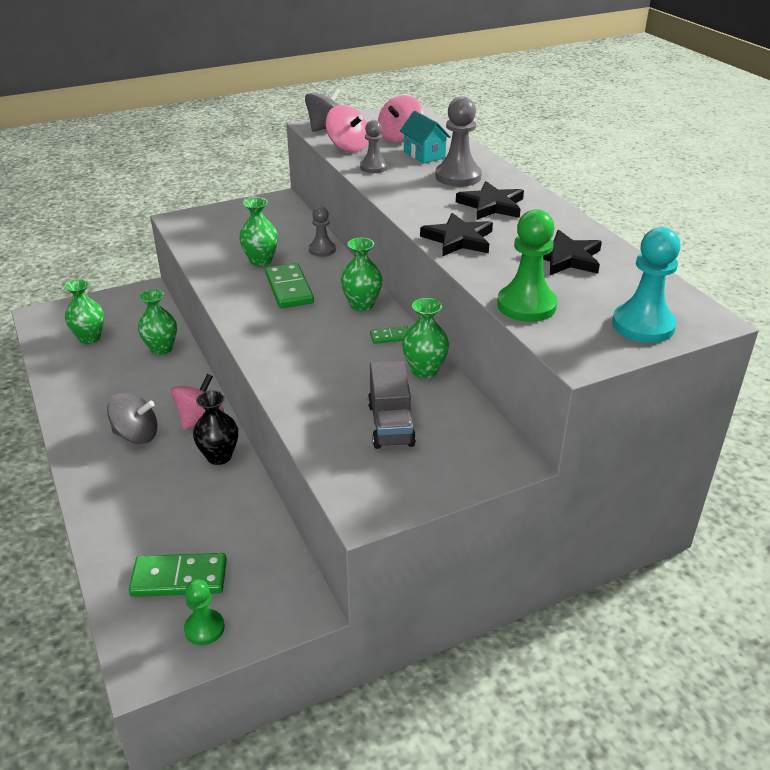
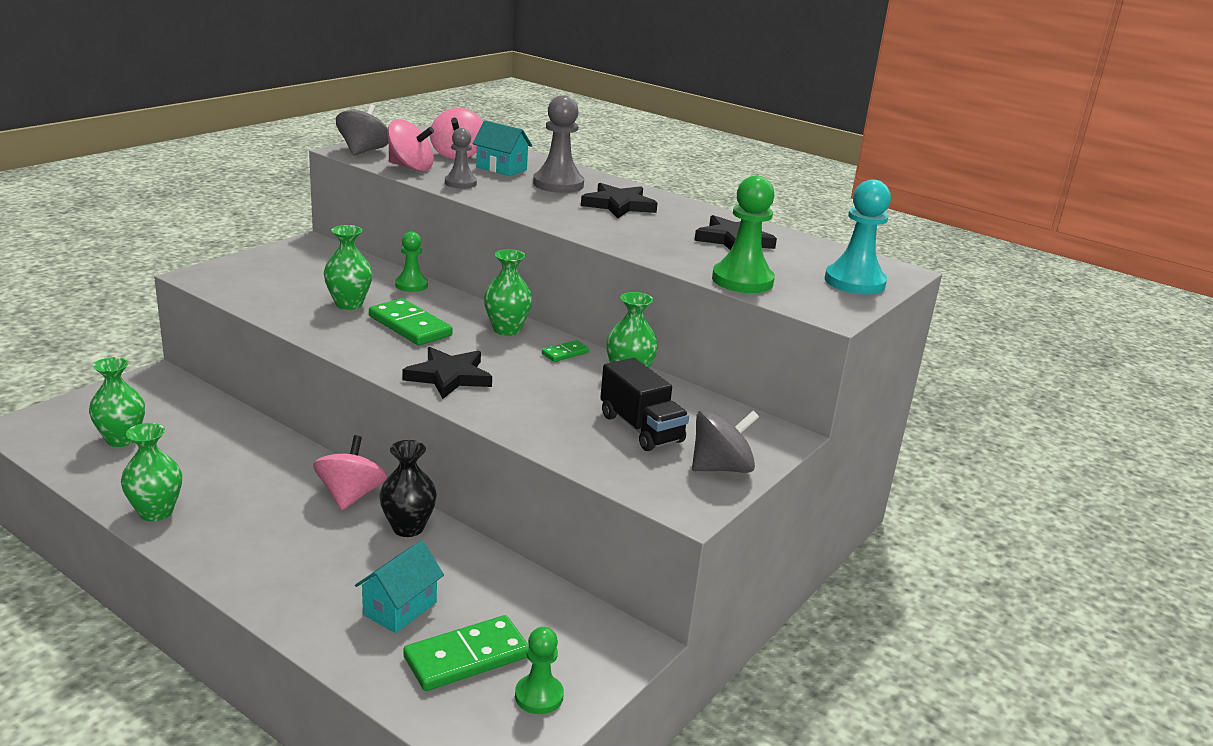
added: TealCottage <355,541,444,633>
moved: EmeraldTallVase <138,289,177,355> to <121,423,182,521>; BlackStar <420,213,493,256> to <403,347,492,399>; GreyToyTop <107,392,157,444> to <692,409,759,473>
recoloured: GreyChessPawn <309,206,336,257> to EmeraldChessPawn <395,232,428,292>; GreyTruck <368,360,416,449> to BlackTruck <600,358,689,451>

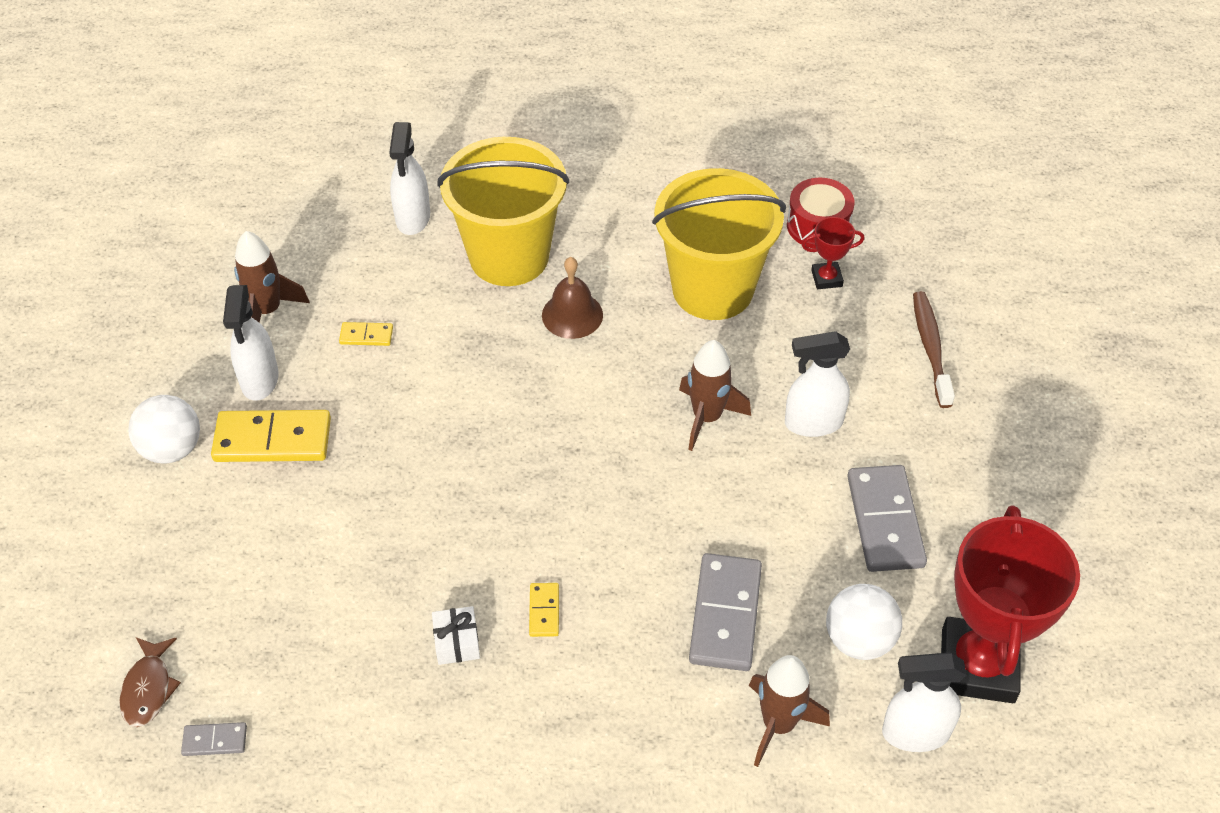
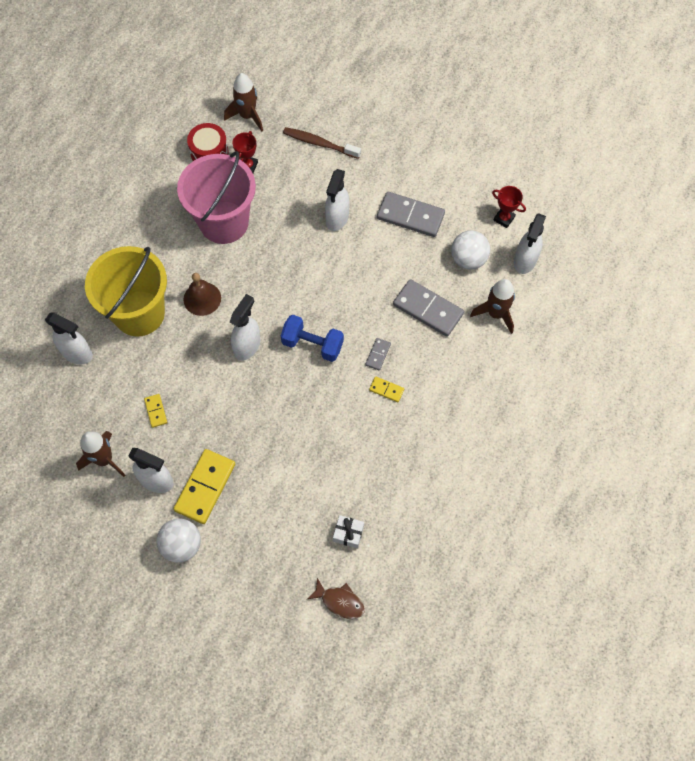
added: SnowWhiteSprayer <229,294,261,361>; CobaltFreeWeight <281,315,344,362>
moved: DarkBrownSpaceship <679,340,751,451> to <224,73,263,132>; SnowWhitePresent <432,606,480,665> to <333,515,364,548>; GreyDominoPiece <181,722,247,756> to <365,338,391,370>
recoloured: YellowSandBucket <652,168,786,320> to RosePinkSandBucket <177,151,256,244>
turned: YellowDominoPiece <339,322,393,346> = <144,394,167,428> 45 degrees counterclockwise
resized: ScarletAwardCup <941,505,1080,703> = <492,186,526,228> x0.43

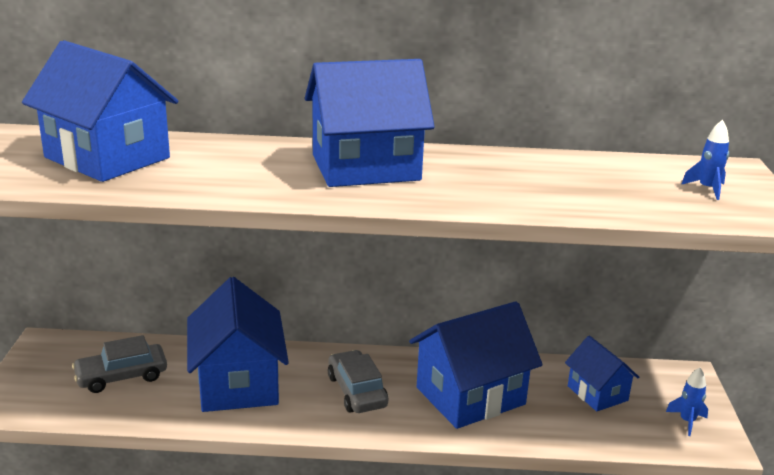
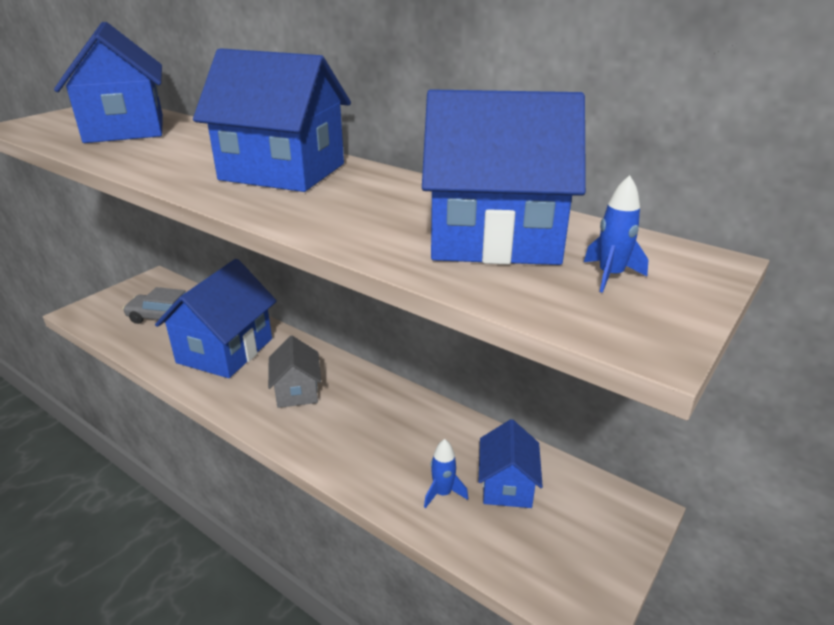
moved: CobaltCottage <409,301,543,429> to <422,89,586,265>; CobaltSpaceship <666,368,708,436> to <424,439,468,508>
replaced: GreyCar <328,350,388,413> to GreyCottage <268,336,321,408>

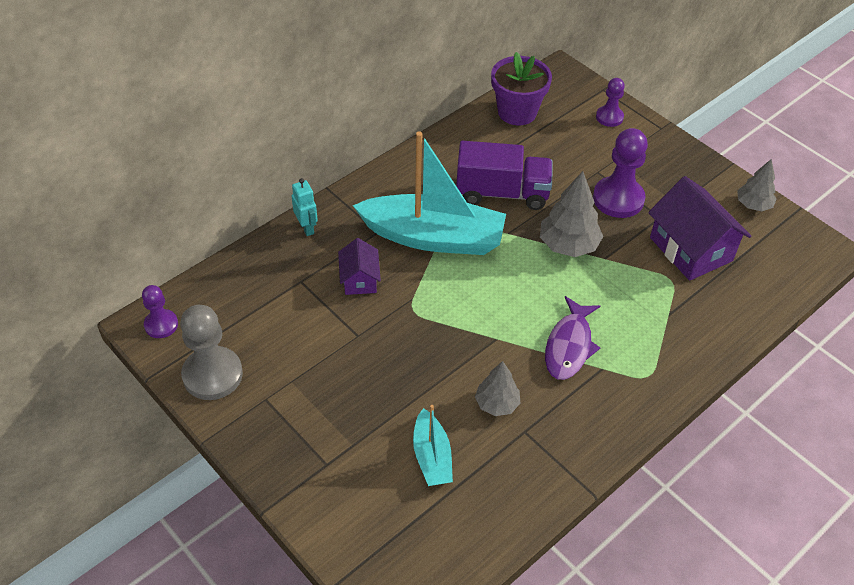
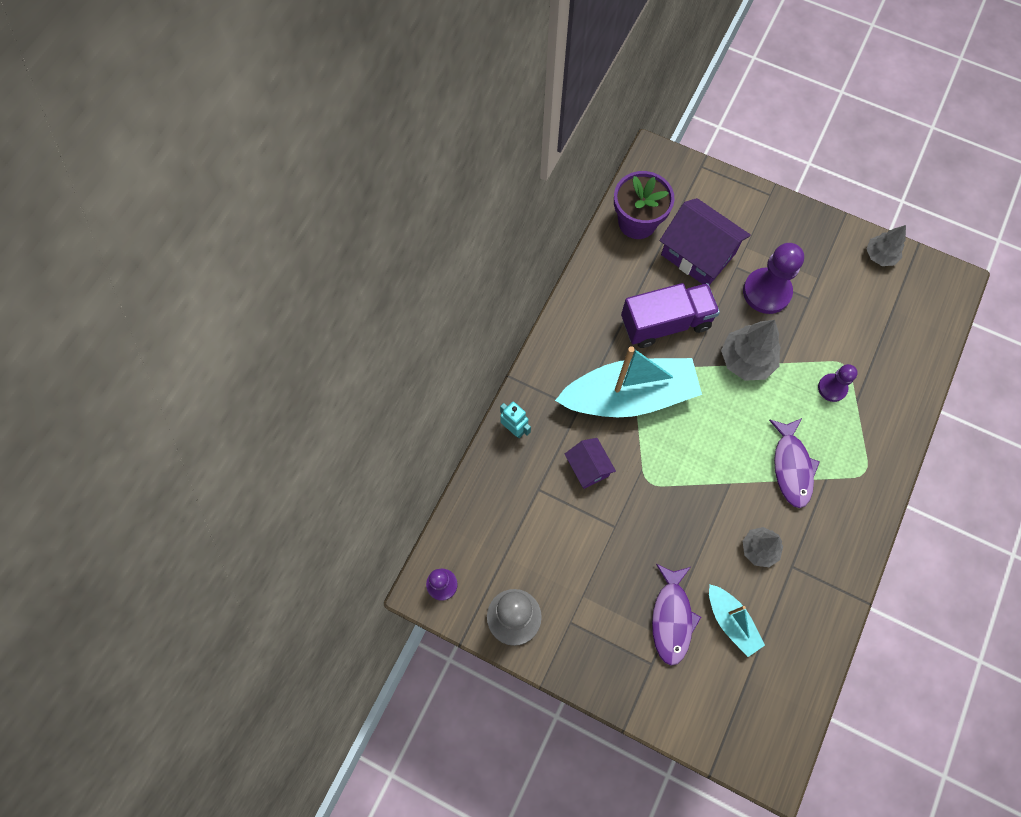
added: RoyalPurpleToyFish <652,564,701,666>
moved: RoyalPurpleCottage <648,176,751,281> to <660,198,751,285>; RoyalPurpleChessPawn <596,78,625,127> to <818,364,858,402>

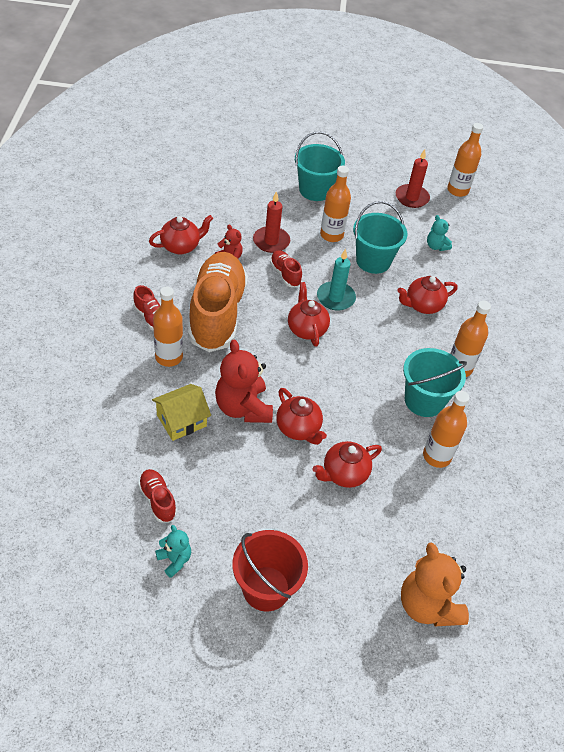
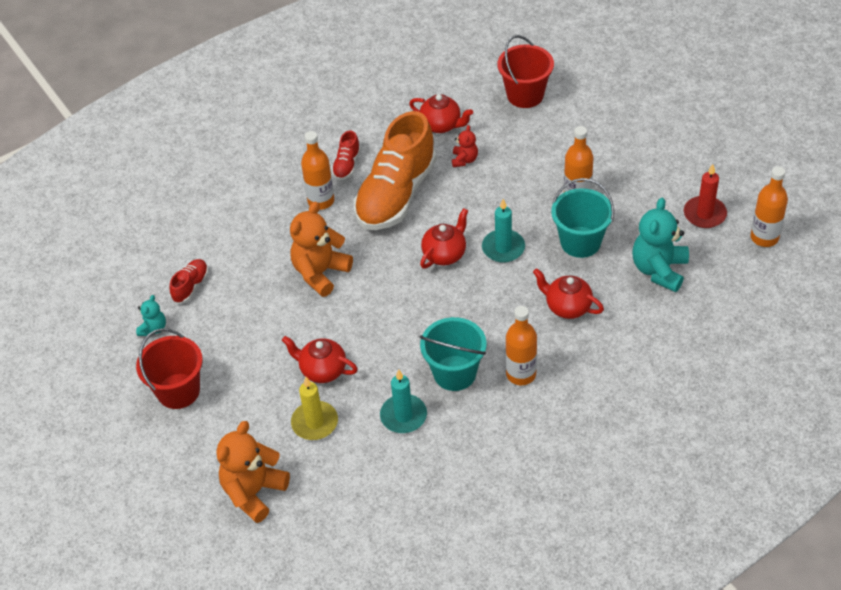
removed: YellowCottage <152,384,211,441>; ScarletCandle <253,191,290,253>; ScarletLaceUpShoe <270,250,302,287>; ScarletTeaPot <276,388,327,445>; TealSandBucket <295,132,345,201>
added: YellowCandle <291,377,338,440>; ScarletSandBucket <498,35,554,108>
replaced: OrangeColouredBottle <423,391,469,468> to TealCandle <380,369,427,433>
recoloured: ScarletTeddy <215,339,273,423> to OrangeColouredTeddy <290,201,353,297>
turned: OrangeColouredLaceUpShoe <188,252,248,352> = <354,111,437,230> 150 degrees clockwise
resized: TealTeddy <427,215,452,251> = <632,198,689,292> x1.95

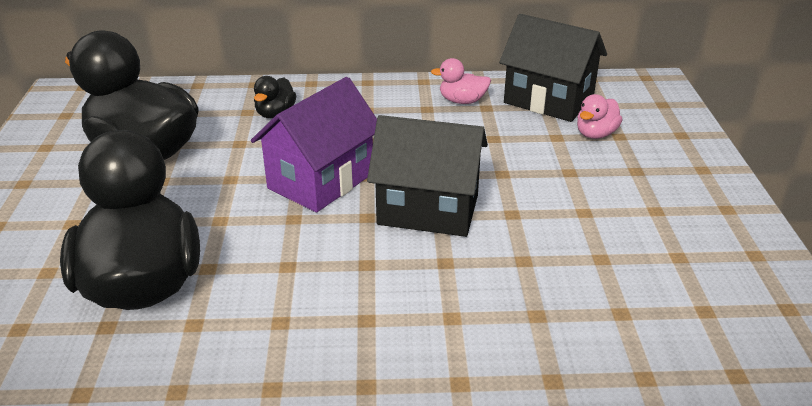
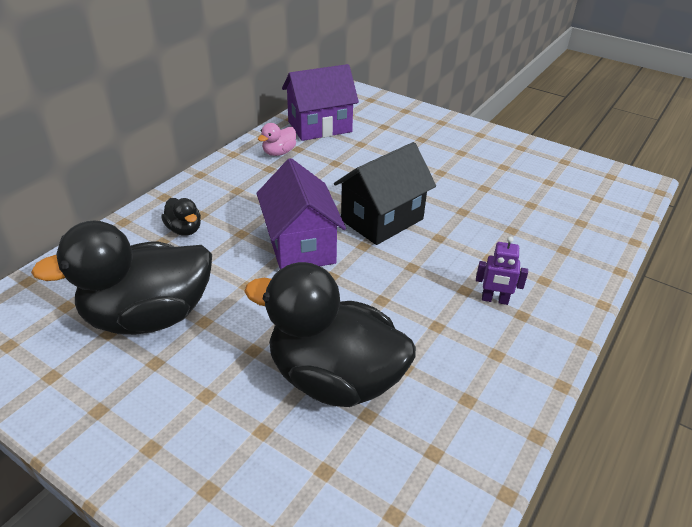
removed: RosePinkToyDuck <577,94,622,139>
added: RoyalPurpleToyRobot <476,236,528,305>
recoloured: BlackCottage <499,14,607,122> to RoyalPurpleCottage <282,64,359,141>

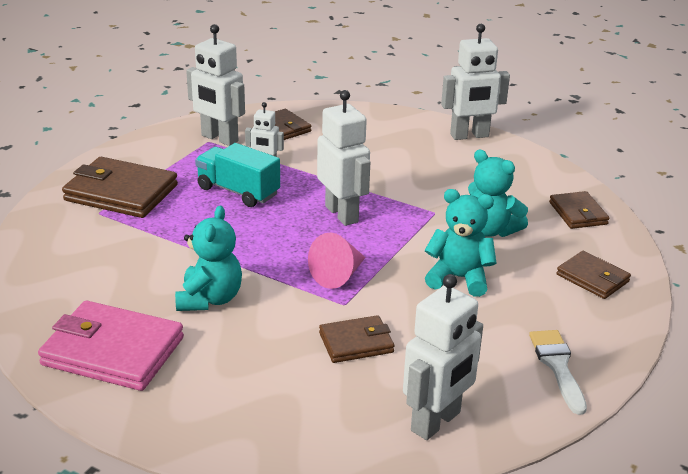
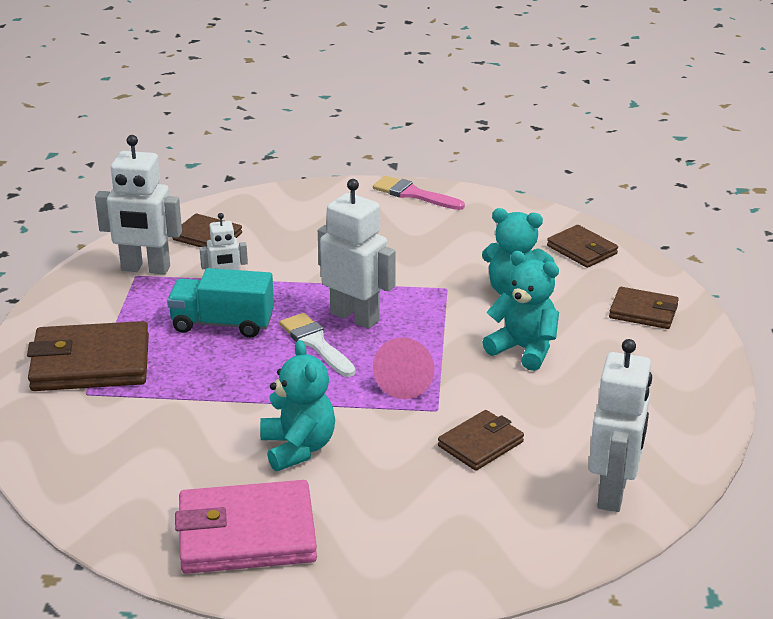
moved: SnowWhiteBrush <529,330,587,415> to <280,313,356,377>
replaced: SnowWhiteToyRobot <441,24,510,140> to RosePinkBrush <373,176,465,210>
turned: TealTeddy <425,189,497,297> = <483,251,559,371> 45 degrees clockwise

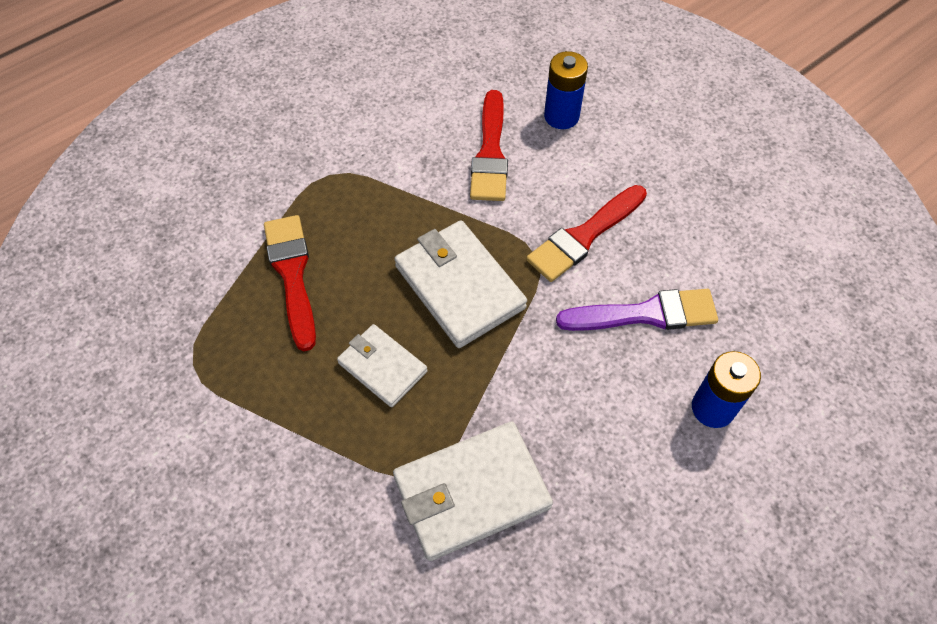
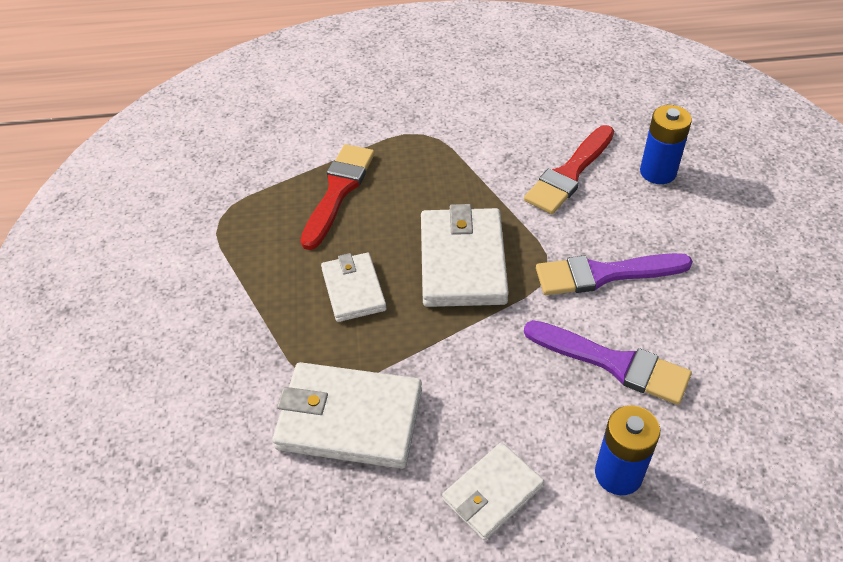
added: SnowWhiteCardWallet <442,442,544,541>
recoloured: ScarletBrush <526,185,647,282> to RoyalPurpleBrush <536,253,693,295>

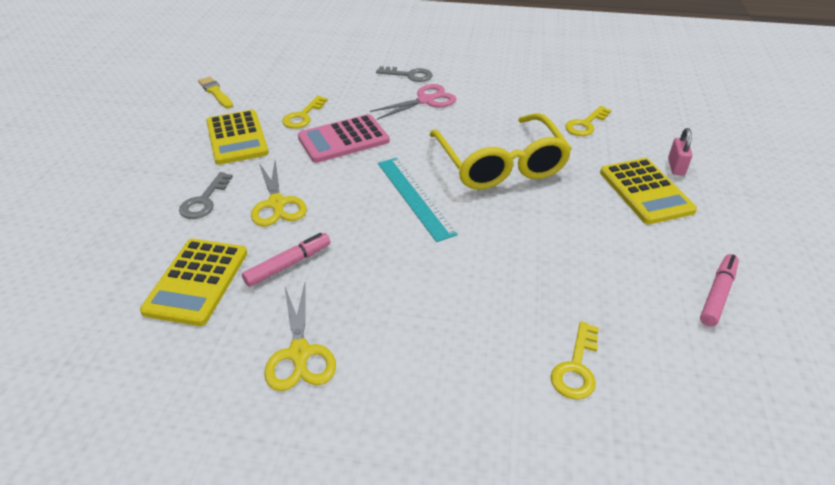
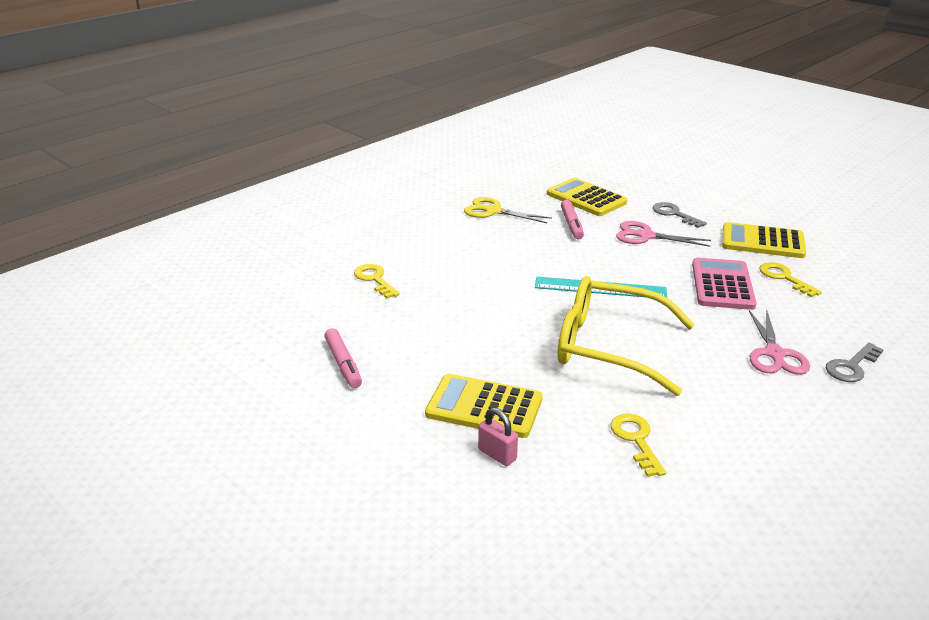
removed: YellowBrush <198,76,233,109>
recoloured: YellowShears <251,160,307,227> to RosePinkShears <616,221,711,247>

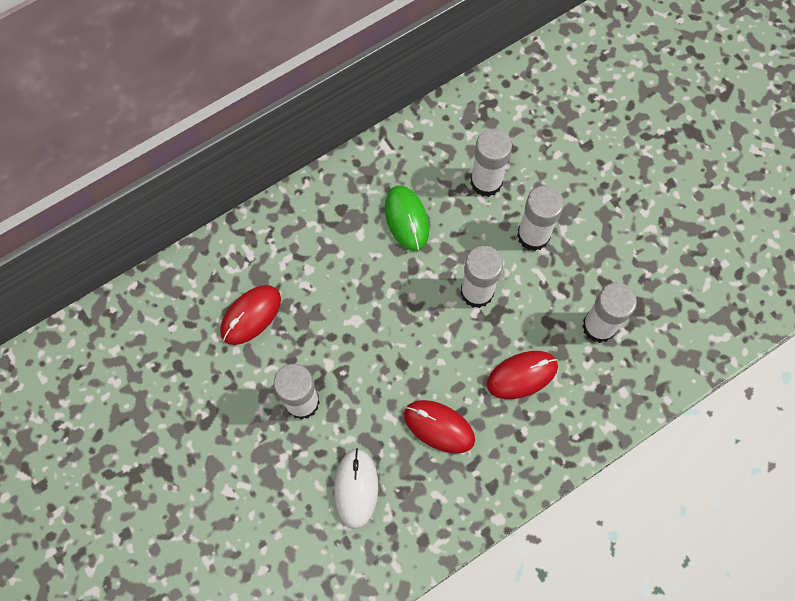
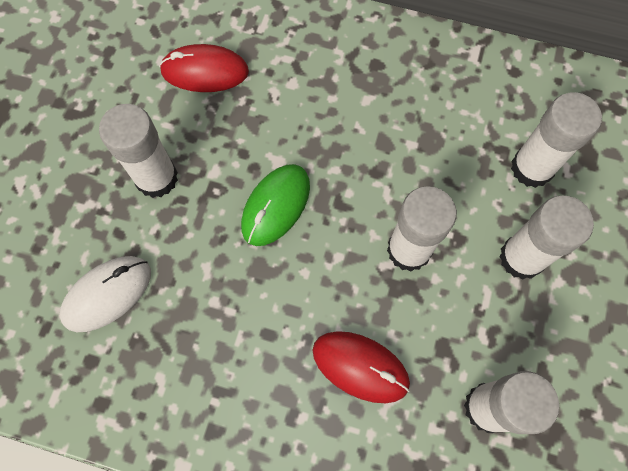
removed: ScarletPcMouse <404,400,475,454>
moved: EmeraldPcMouse <385,186,429,251> to <241,164,310,246>

